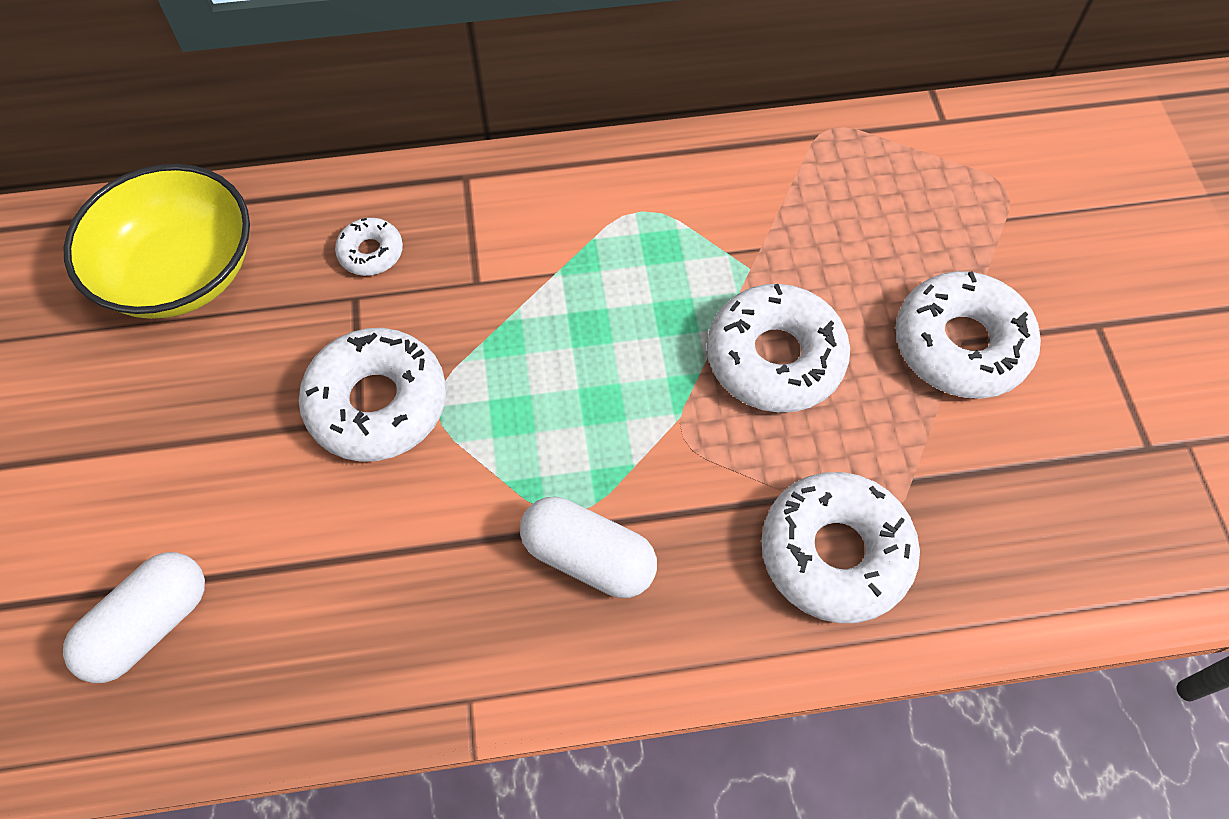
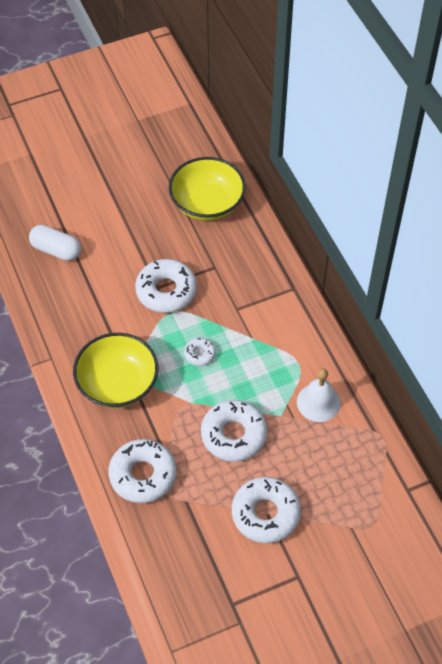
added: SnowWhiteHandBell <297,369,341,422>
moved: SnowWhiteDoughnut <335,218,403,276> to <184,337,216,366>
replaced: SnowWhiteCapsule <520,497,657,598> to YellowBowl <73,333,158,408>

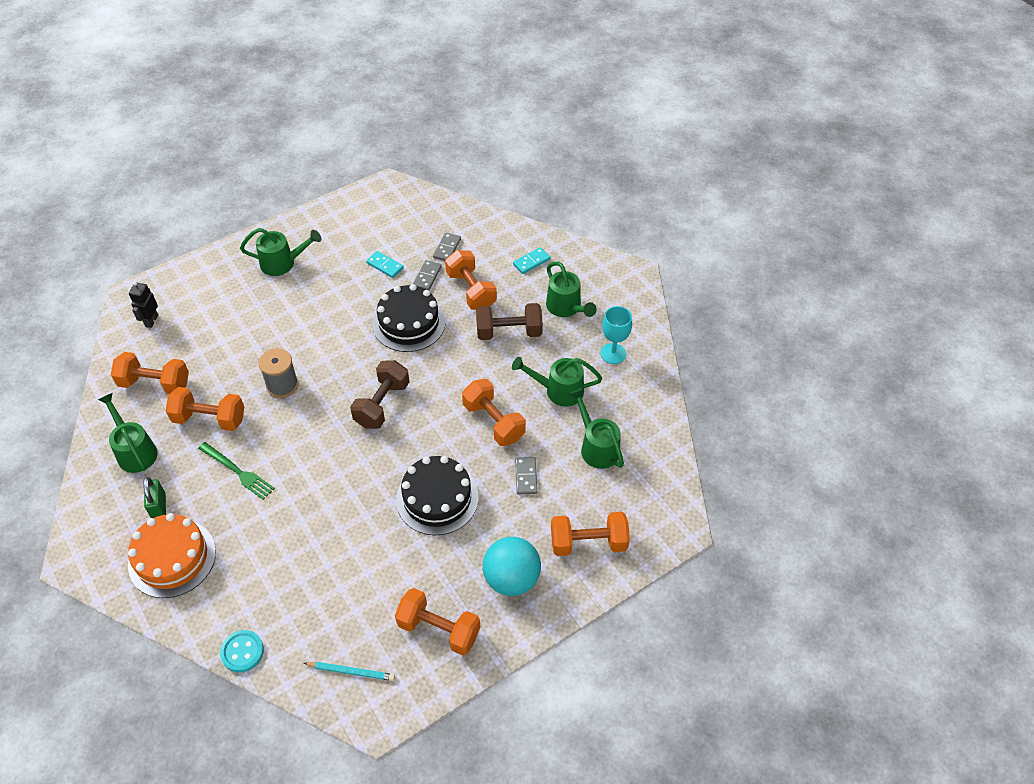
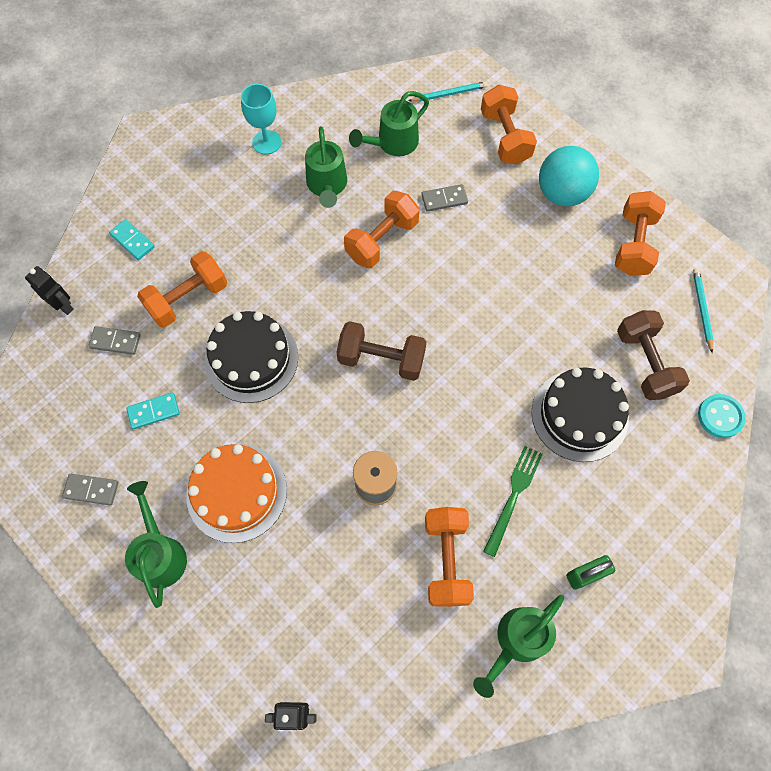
removed: OrangeColouredFreeWeight <111,352,189,394>; EmeraldWateringPot <546,261,597,317>
added: BlackToyRobot <25,266,74,315>; TealPencil <408,81,488,102>
moved: GreyDominoPiece <413,260,442,290> to <62,474,118,505>; OrangeColouredGateau <128,513,216,598> to <186,444,287,543>; BlackGateau <396,456,479,535> to <532,367,629,462>; DarkBrownFreeWeight <476,303,543,340> to <617,310,690,400>
turned: TealDominoPiece <366,251,404,278> = <126,392,180,429> 45 degrees clockwise

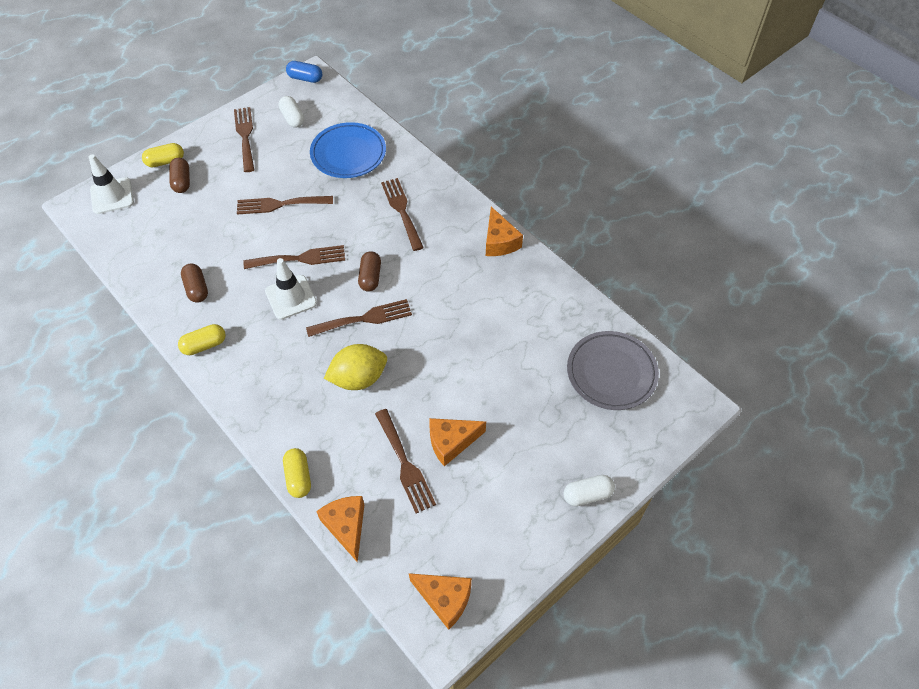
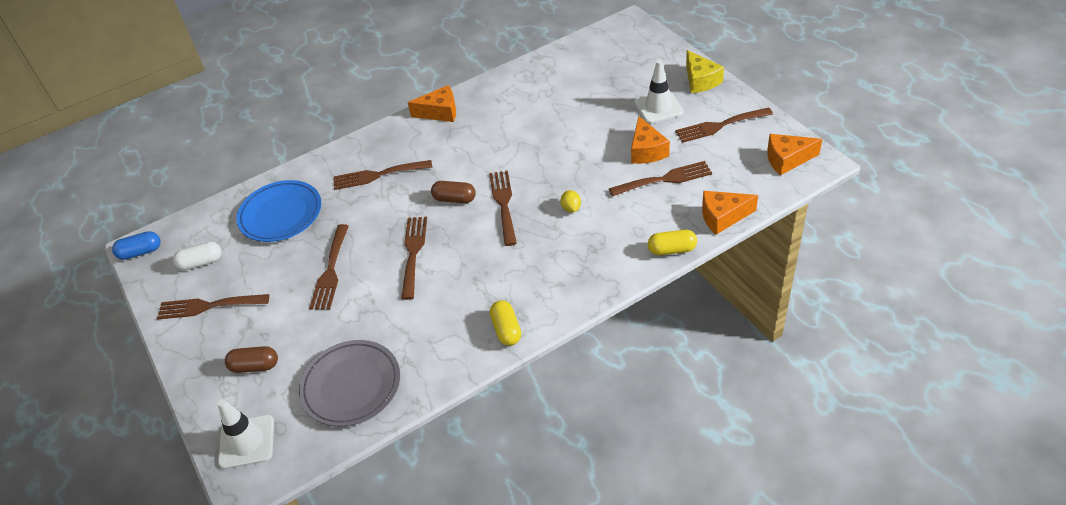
removed: YellowCapsule <142,143,184,167>; DarkBrownCapsule <181,264,208,303>
added: DarkBrownFork <675,107,773,143>
moved: GreyDinnerPlate <567,331,659,410> to <299,340,400,427>; SnowWhiteTrafficCone <265,258,317,320> to <634,60,683,123>
replaced: SnowWhiteCapsule <563,475,615,506> to YellowCheeseWedge <686,50,724,93>
turned: CobaltCapsule <286,61,322,83> = <112,231,161,260> 45 degrees clockwise; OrangeColouredCheeseWedge <409,573,472,630> = <767,134,822,175> 135 degrees counterclockwise
resized: YellowToyLemon <324,344,387,390> = <560,190,581,213> x0.47

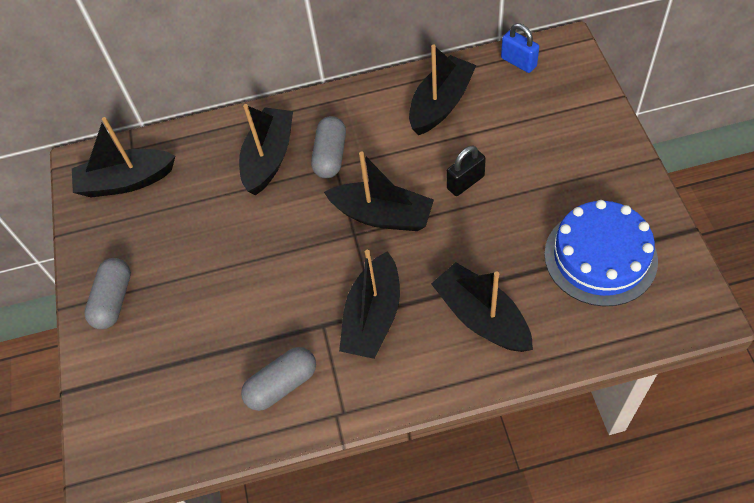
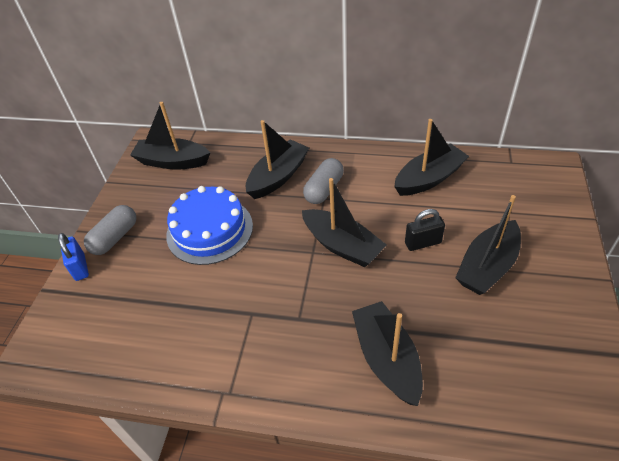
removed: GreyCapsule <241,347,316,411>
moved: CobaltLock <501,23,539,73> to <58,233,89,281>; CobaltGateau <544,200,658,307> to <166,186,253,265>; BlackSailboat <339,250,400,359> to <455,195,521,295>

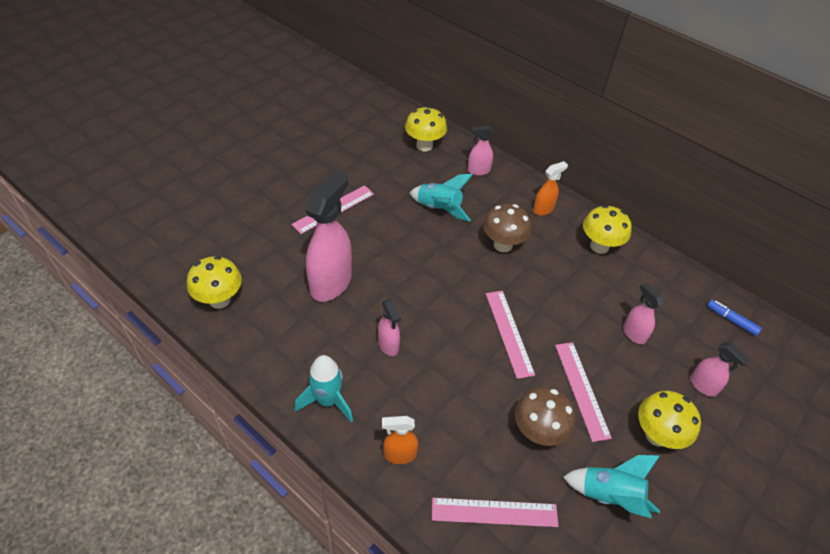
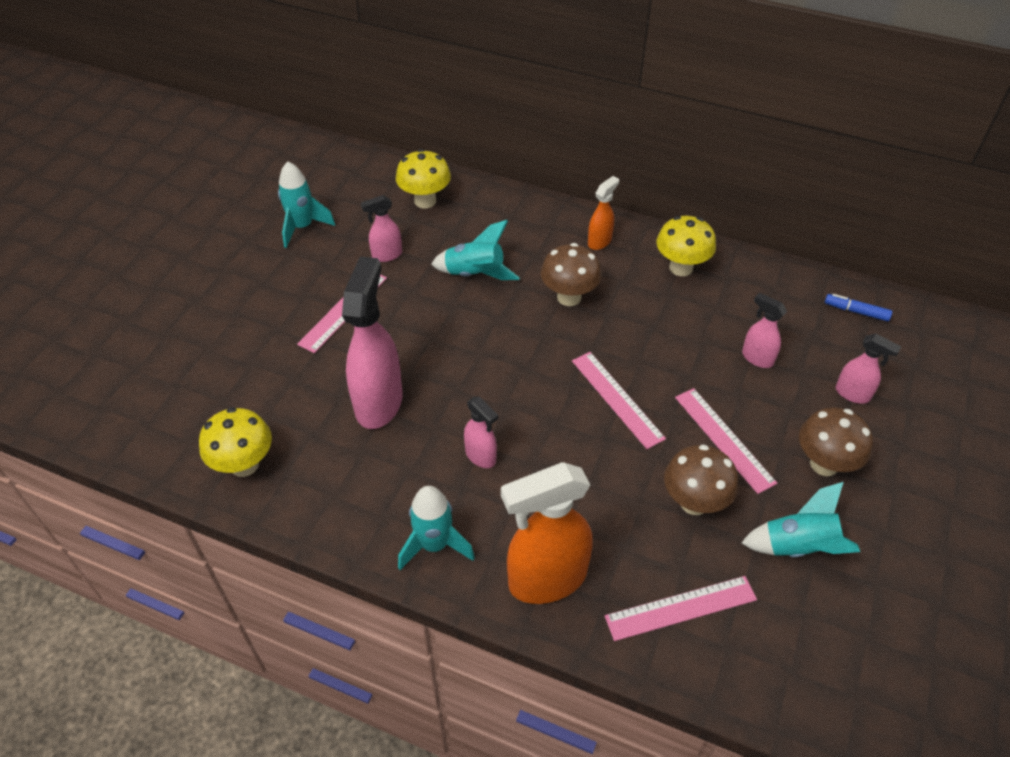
added: TealSpaceship <278,162,335,248>
moved: RosePinkSprayer <468,126,494,175> to <361,195,402,262>
recoloured: YellowMushroom <638,391,701,449> to DarkBrownMushroom <799,407,873,476>
resized: OrangeColouredSprayer <382,416,418,464> = <501,462,593,604> x1.98

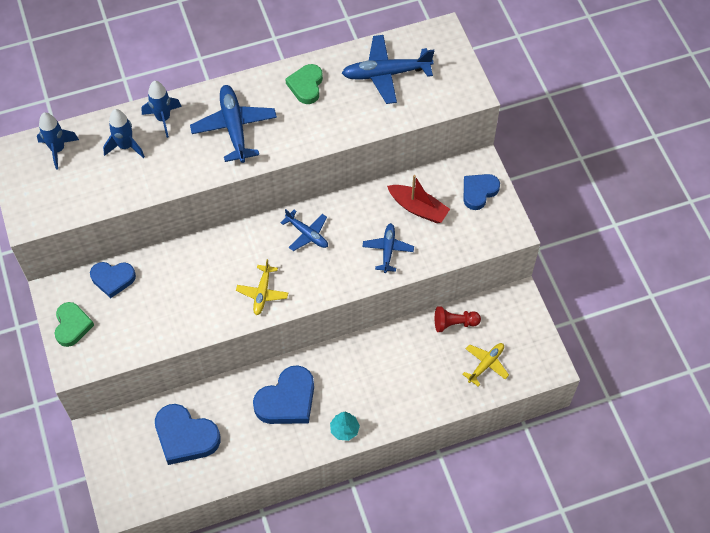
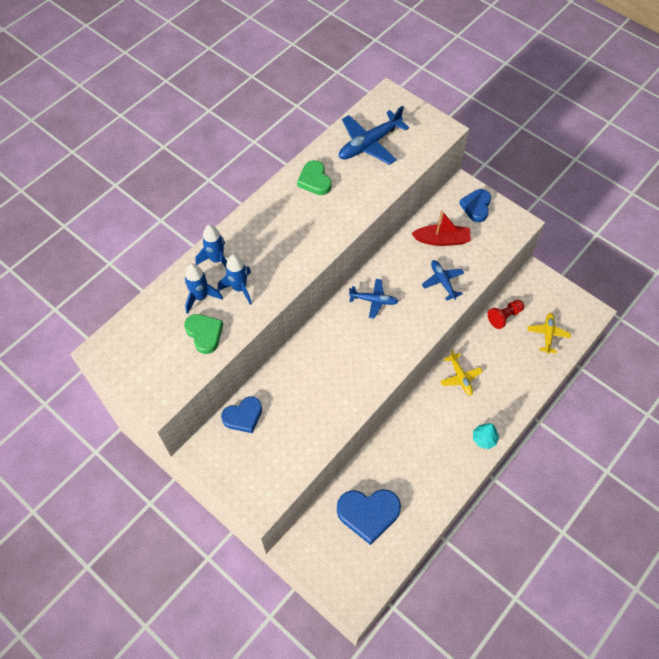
removed: CobaltToyPlane <190,85,277,163>; CobaltHeartShape <253,365,314,424>
moved: EmeraldHeartShape <55,302,94,347> to <184,314,223,354>; CobaltSpaceship <37,112,79,170> to <218,254,252,305>; YellowToyPlane <236,259,288,315> to <440,350,483,396>

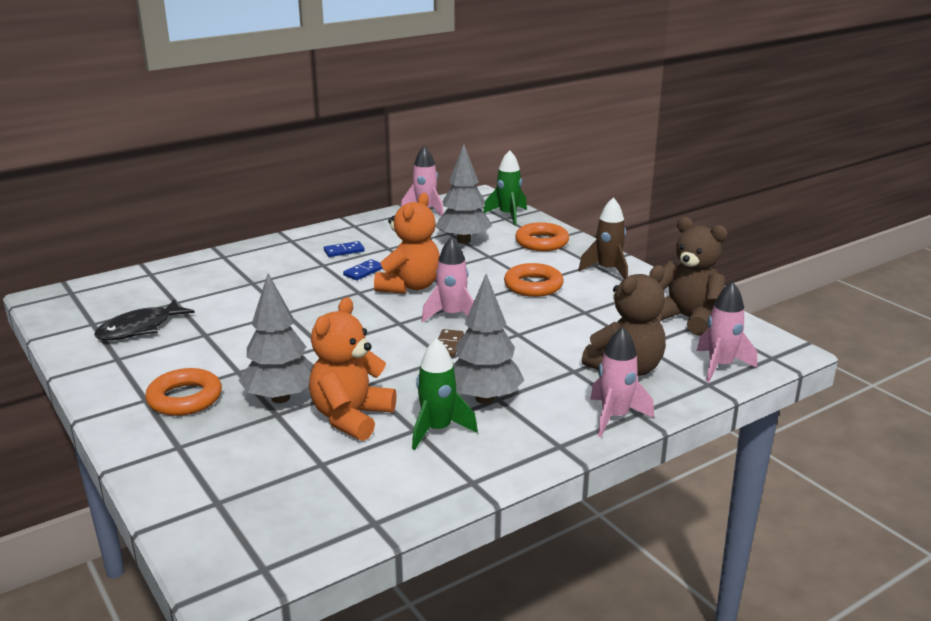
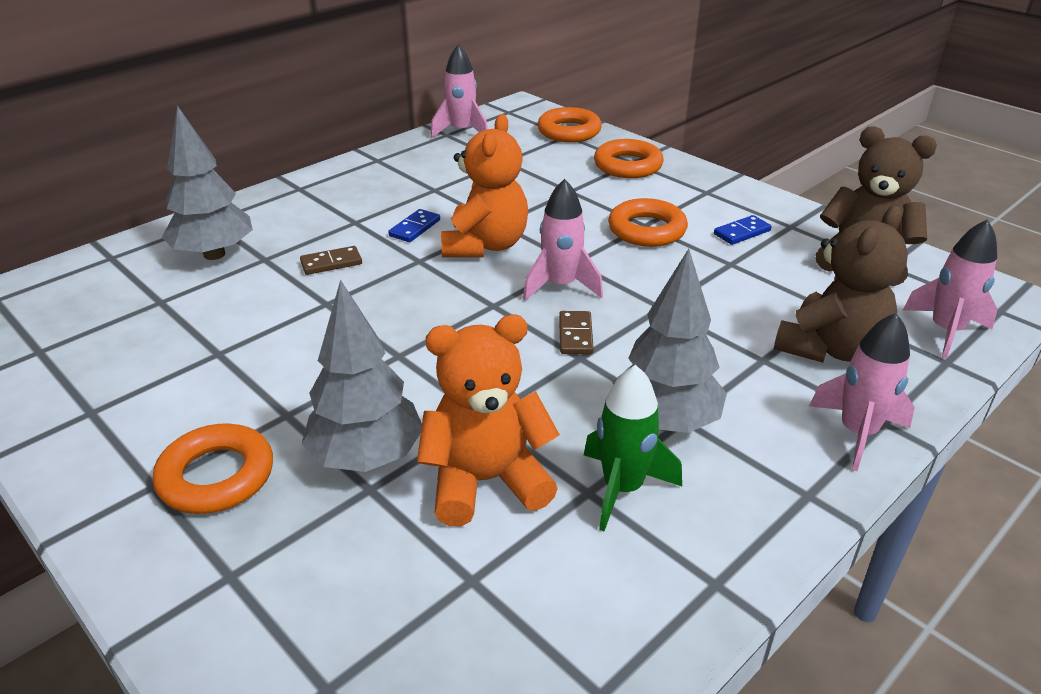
removed: BlackToyFish <94,299,195,340>; DarkBrownSpaceship <578,197,628,279>
added: DarkBrownDominoPiece <300,246,362,275>
moved: GreyToyTree <436,144,492,244> to <162,106,253,260>; CobaltDominoPiece <324,241,365,257> to <714,215,772,245>
replaced: EmeraldSpaceship <483,150,527,225> to OrangeColouredTorus <537,107,602,142>
turned: OrangeColouredTeddy <309,297,396,441> = <417,314,560,526> 60 degrees clockwise

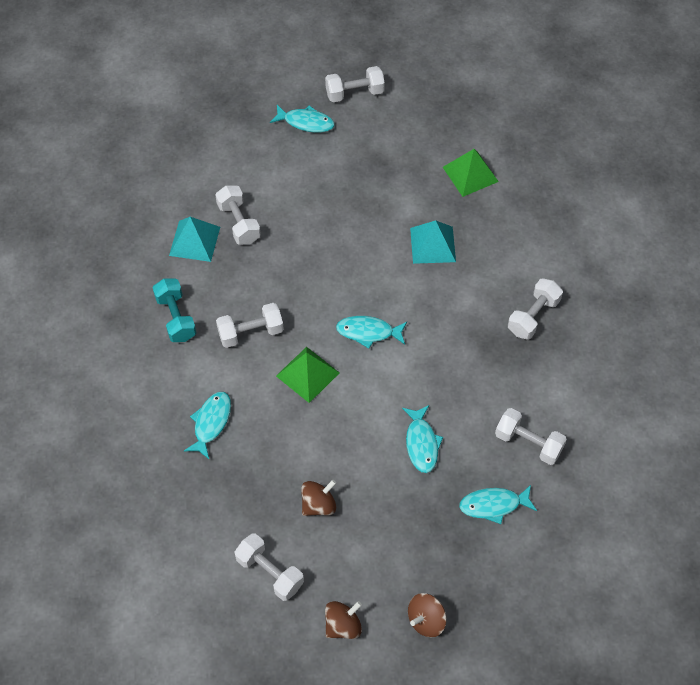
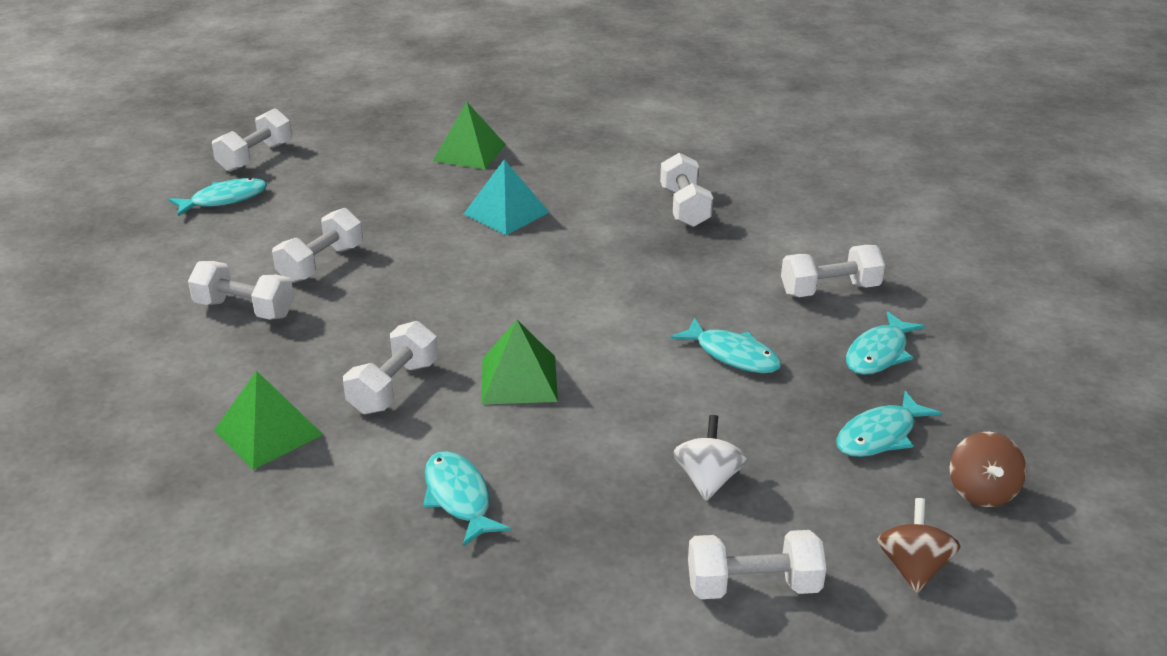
removed: TealPyramid <169,217,220,262>
added: SnowWhiteFreeWeight <272,208,363,283>
moved: TealToyFish <336,316,407,349> to <836,391,941,457>
replaced: TealFreeWeight <153,278,197,342> to EmeraldPyramid <214,371,323,470>
recoloured: DarkBrownToyTop <301,480,336,516> to SnowWhiteToyTop <673,415,747,501>

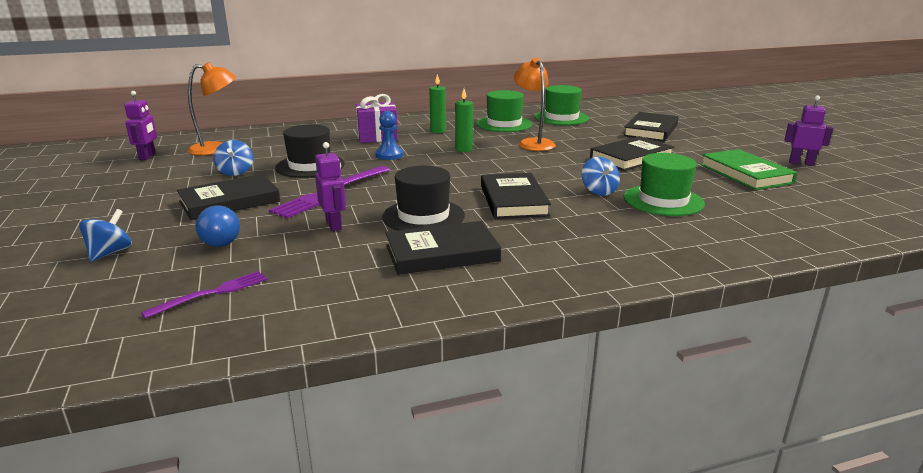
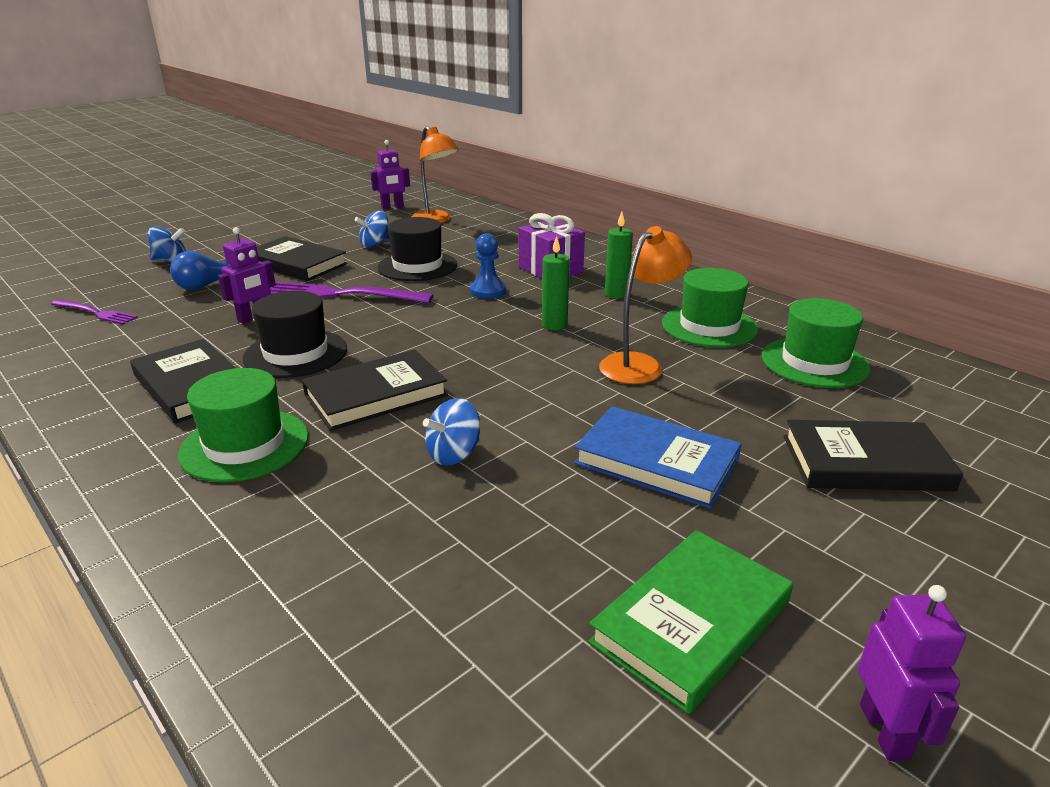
moved: EmeraldTopHat <624,153,705,216> to <178,368,308,482>
recoloured: BlackHardback <590,136,674,171> to CobaltHardback <574,406,741,509>

